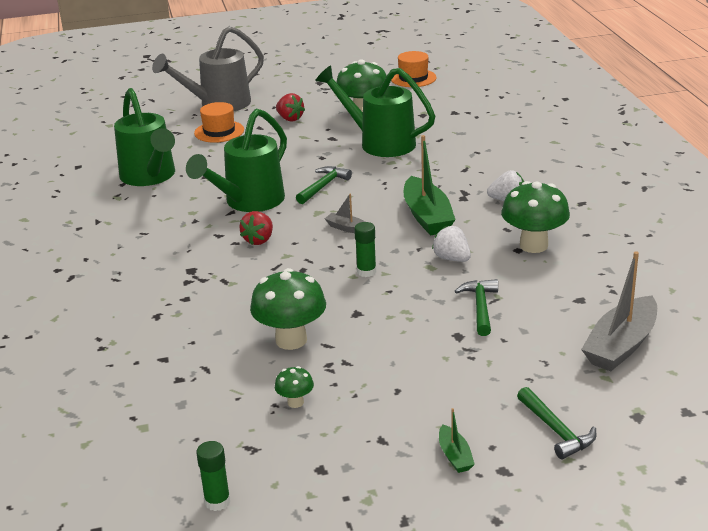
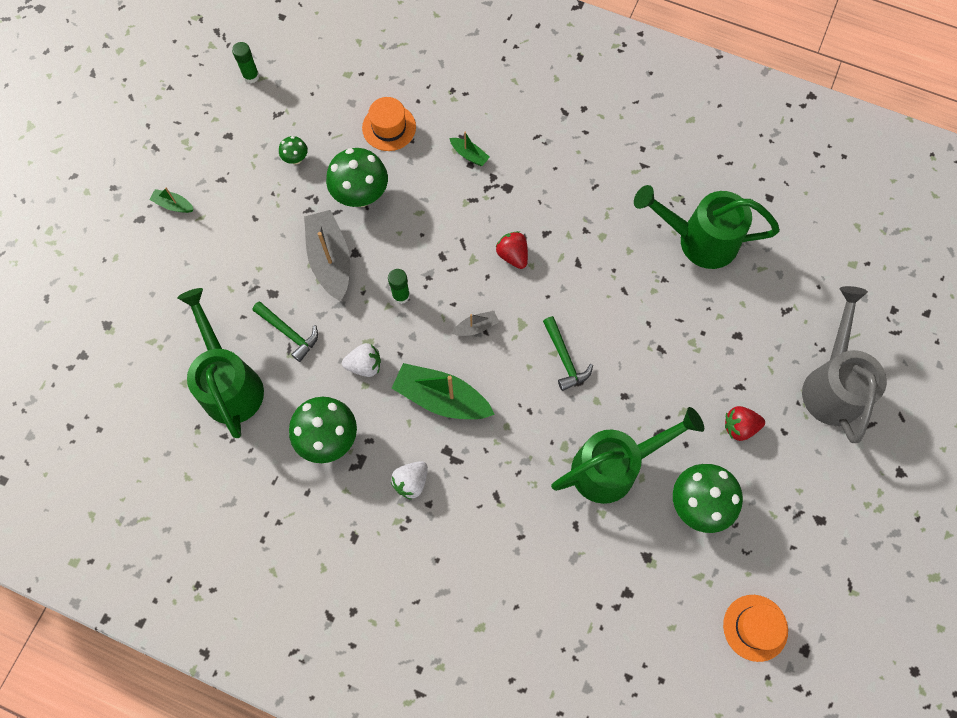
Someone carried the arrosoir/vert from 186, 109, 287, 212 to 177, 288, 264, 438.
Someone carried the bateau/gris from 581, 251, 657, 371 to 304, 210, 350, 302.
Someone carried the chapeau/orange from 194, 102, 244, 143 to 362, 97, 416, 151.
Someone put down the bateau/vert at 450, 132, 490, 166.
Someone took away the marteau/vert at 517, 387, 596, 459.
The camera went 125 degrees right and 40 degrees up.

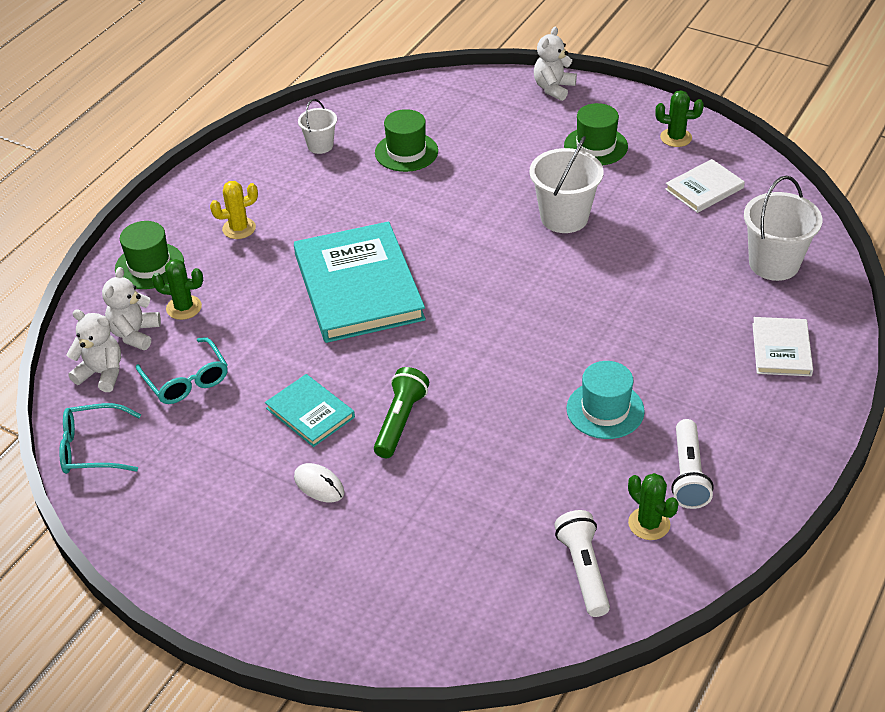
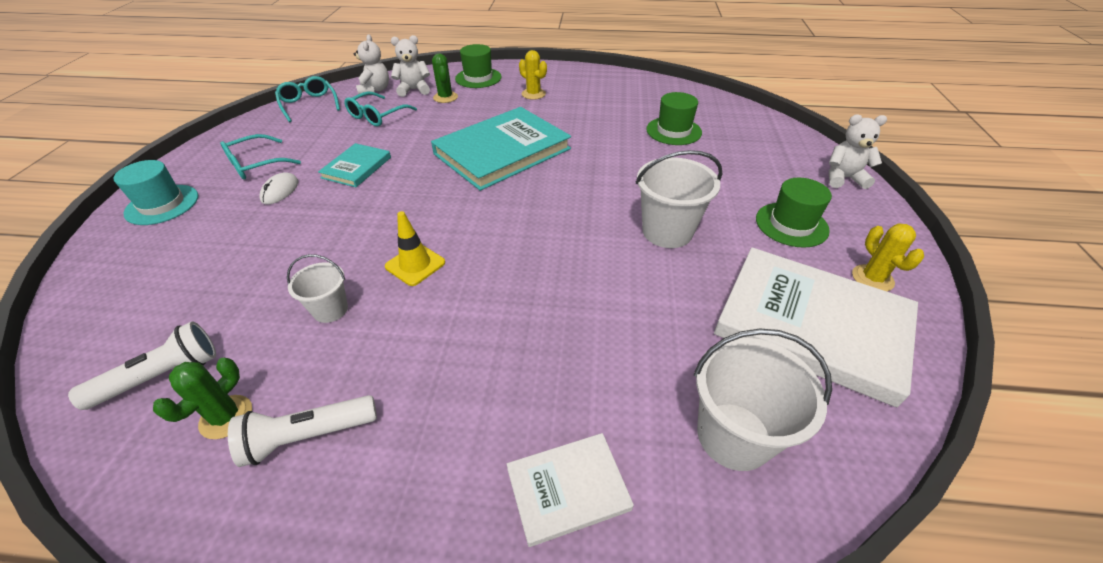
Someone carried the chapeau/turquoise from 567, 361, 645, 439 to 114, 160, 198, 225.
Someone put down the lunettes/turquoise at 220, 134, 301, 179.
Someone carried the seau/blanc from 298, 99, 337, 154 to 287, 254, 348, 323.
Someone put down the cône de chantier/jaune at 385, 211, 445, 286.
Someone scaled the livre/blanc at 665, 159, 745, 213 by 2.01.
Someone repainted the cactus/vert at 655, 91, 704, 147, which became the cactus/jaune at 852, 223, 924, 291.
Someone took away the lampe de poche/vert at 374, 367, 429, 458.
The camera went 65 degrees right and 0 degrees up.

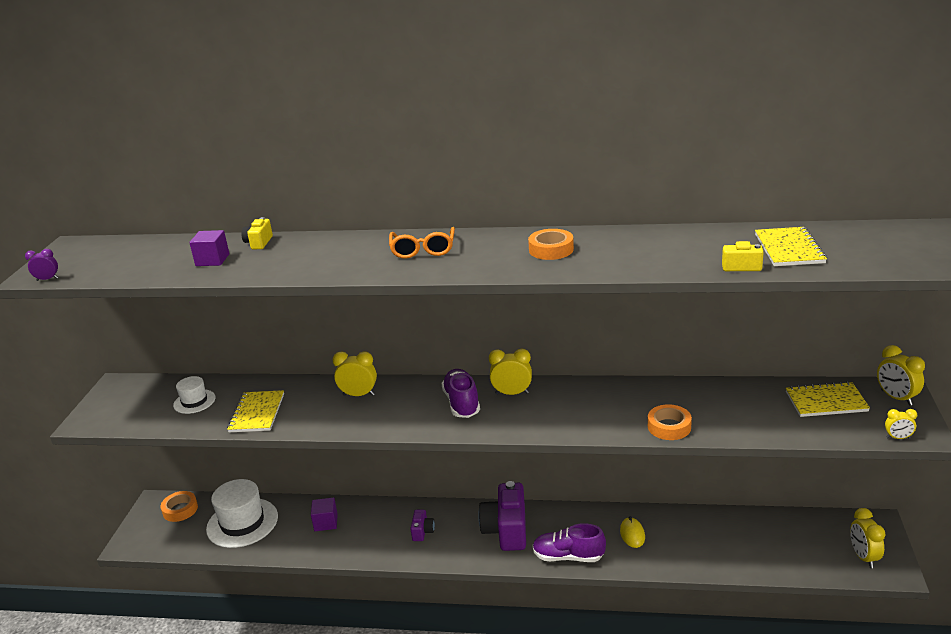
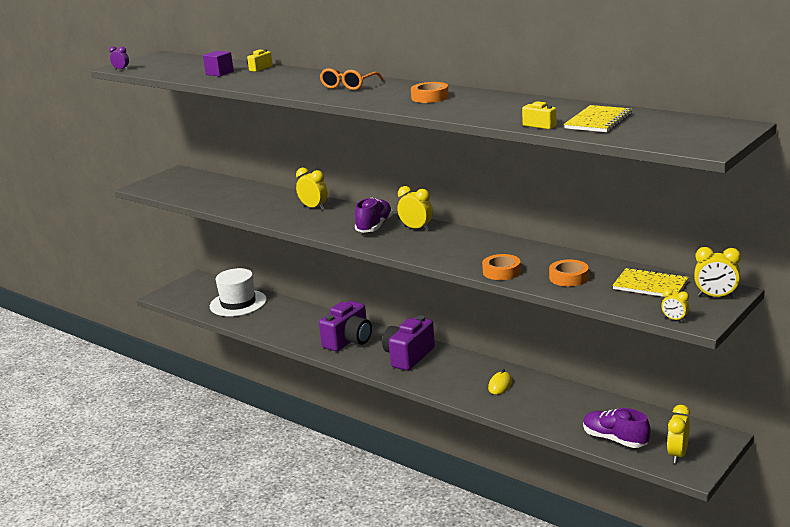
Someone scaled the appareil photo/violet at 410, 510, 435, 541 by 2.12.
Someone carried the ruban adhésif/orange from 161, 491, 198, 522 to 549, 259, 589, 286.
Someone carried the chaussure/violet from 532, 523, 606, 562 to 583, 408, 650, 448.
Someone rotated the réveil/jaune at 877, 345, 925, 406 by 75 degrees counterclockwise.
Someone took away the chapeau/blanc at 173, 376, 216, 414.
Someone took away the carnet/jaune at 227, 390, 284, 432.
Someone took away the cube/violet at 311, 497, 338, 531.
The camera went 30 degrees right and 5 degrees down.

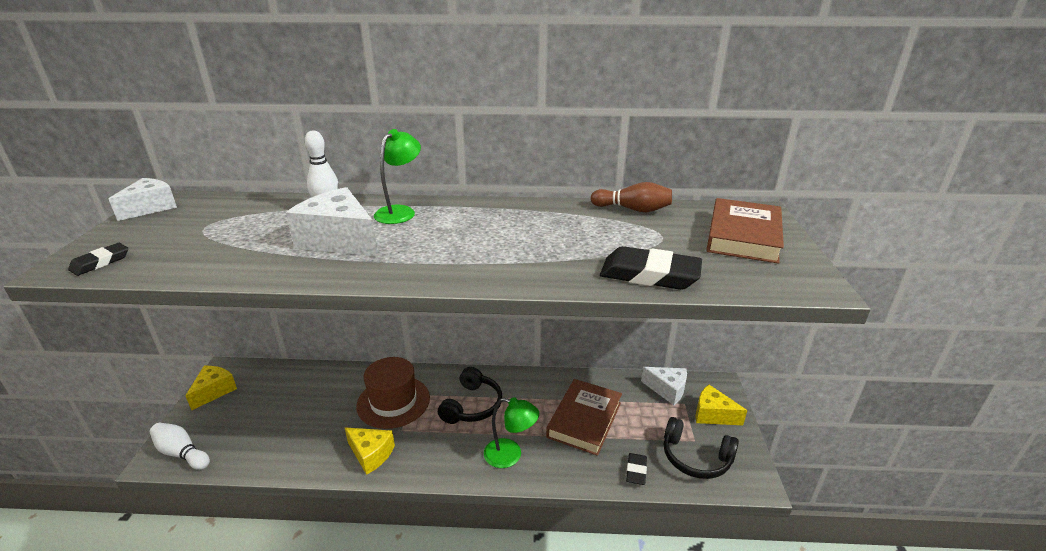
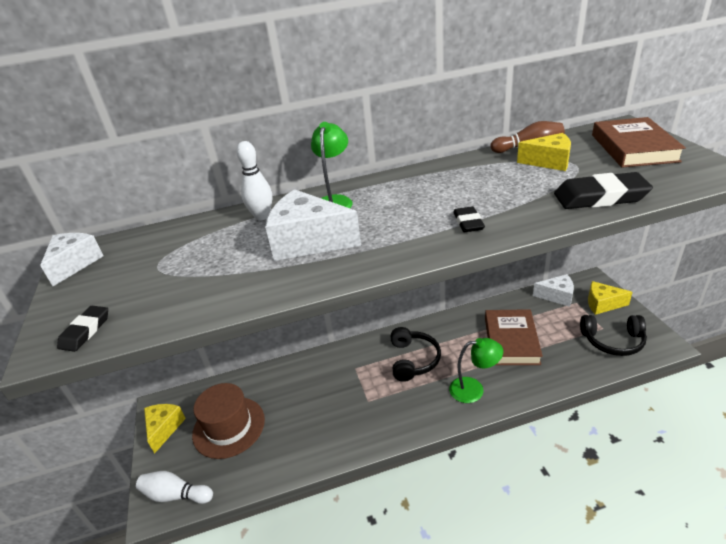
Someone carried the chapeau/marron from 356, 357, 430, 429 to 192, 383, 265, 459.
Someone carried the gomme/noir from 626, 453, 647, 485 to 453, 206, 485, 232.
Someone carried the fromage/jaune from 345, 427, 395, 475 to 517, 133, 571, 171.
The camera went 15 degrees left and 5 degrees up.

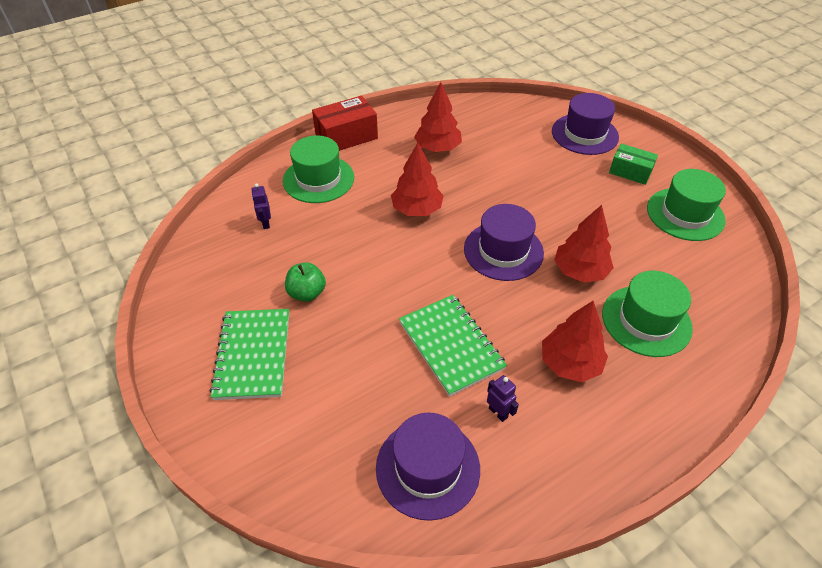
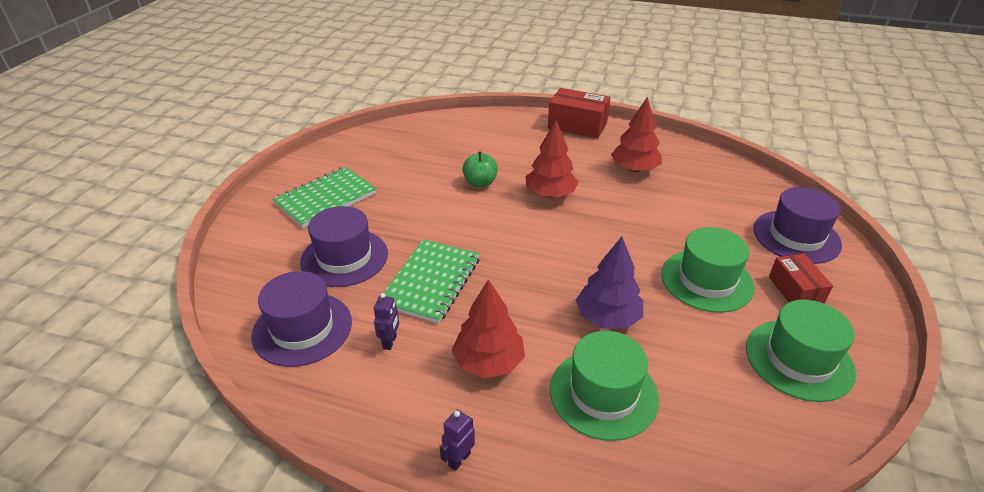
Someone carried the chapeau/violet from 464, 204, 544, 281 to 300, 206, 388, 287.
Someone carried the robot/violet from 251, 183, 271, 229 to 440, 409, 475, 471.
Someone carried the pomme/vert from 285, 262, 326, 302 to 462, 152, 498, 187.
Someone repainted the arbre/rouge at 554, 205, 614, 283, which became the arbre/violet at 576, 237, 643, 329.
Someone carried the chapeau/vert from 283, 136, 354, 203 to 661, 227, 755, 313.
Someone repainted the boîte/vert at 609, 144, 658, 185, which became the boîte/rouge at 769, 254, 833, 304.
The camera went 50 degrees right and 10 degrees down.

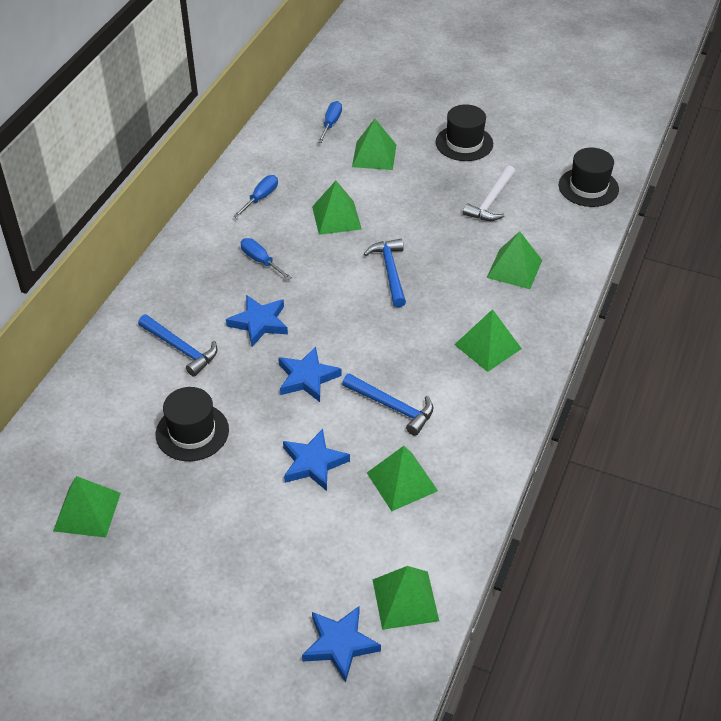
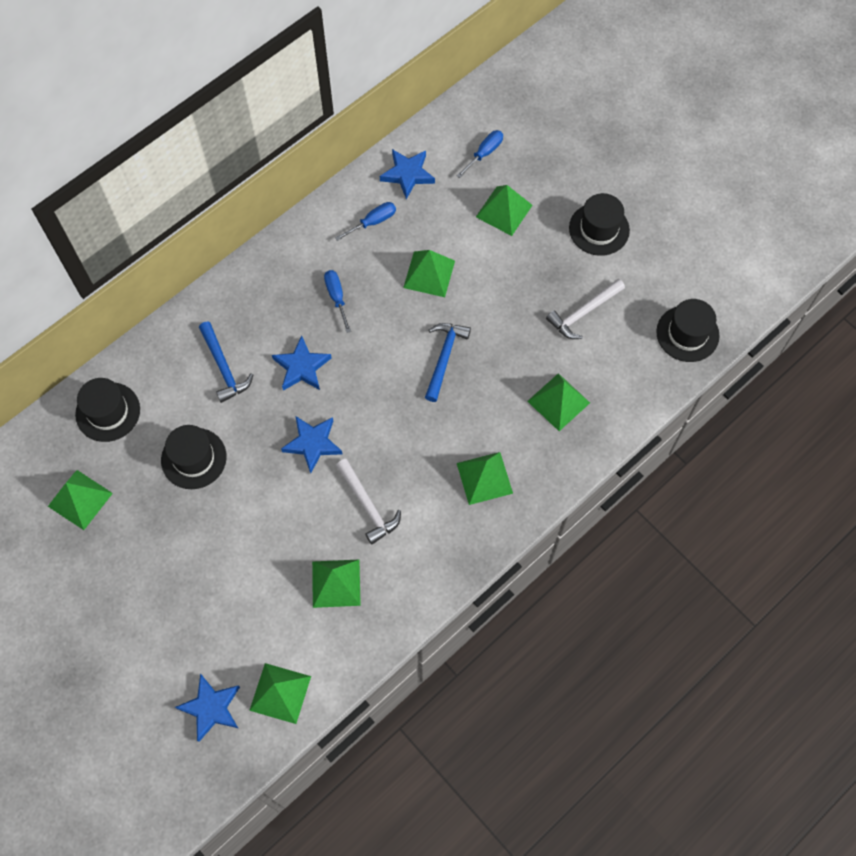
Someone put down the chapeau/noir at 75, 378, 140, 442.
Someone repainted the marteau/bleu at 342, 374, 433, 436, which became the marteau/blanc at 336, 459, 401, 544.
Someone carried the étoile/bleu from 283, 429, 350, 491 to 380, 149, 435, 199.
The camera went 25 degrees right and 20 degrees up.

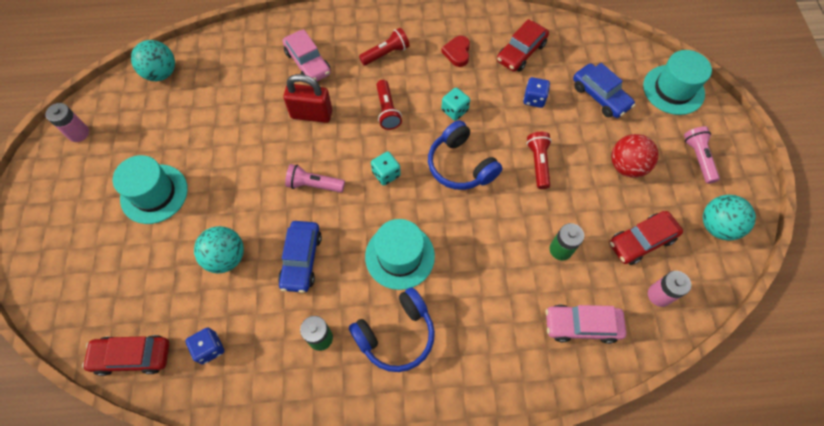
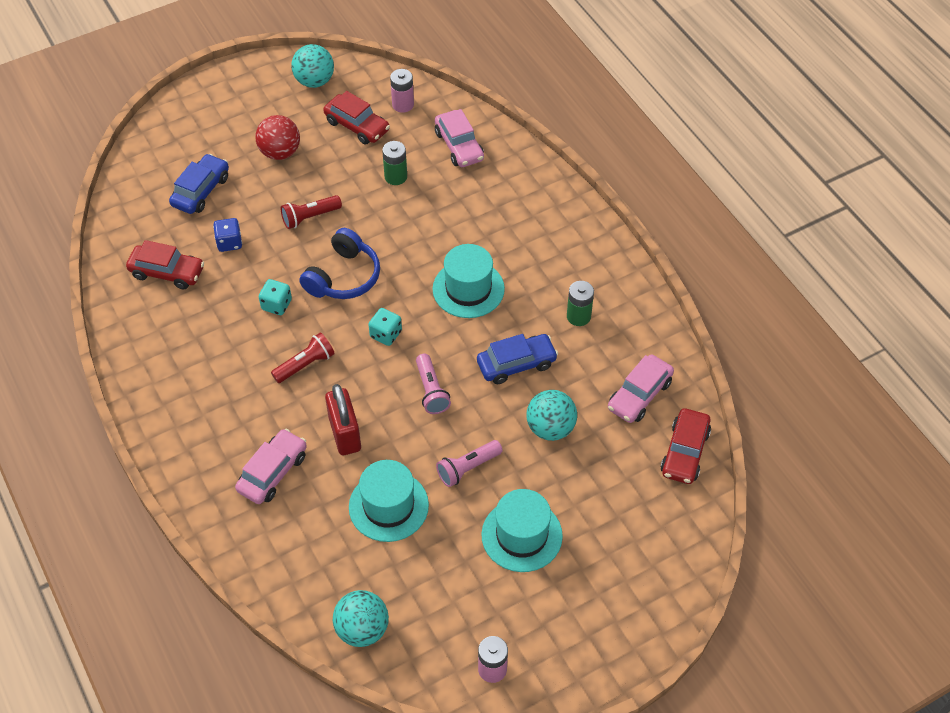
Someone carried the chapeau/turquoise from 643, 50, 712, 115 to 349, 460, 429, 542.
Someone carried the lampe de poche/rose from 684, 126, 720, 184 to 436, 440, 502, 487.
Someone swapped the dé/bleu at 186, 328, 224, 365 for the voiture/rose at 608, 355, 674, 423.
Someone rotated the voiture/rouge at 82, 335, 169, 376 by 45 degrees clockwise.
Someone took away the casque audio/bleu at 349, 287, 435, 372.
Someone took away the lampe de poche/rouge at 359, 28, 410, 66.
Someone took away the cœur/rouge at 441, 36, 470, 67.
The camera went 115 degrees left and 10 degrees down.

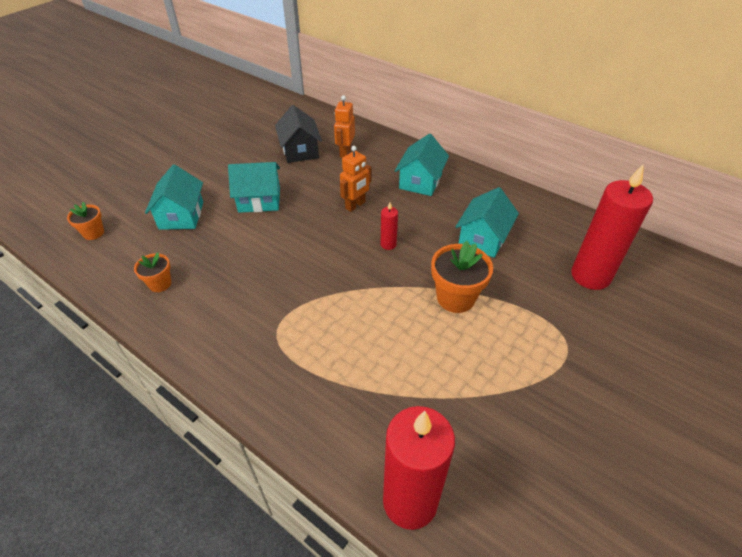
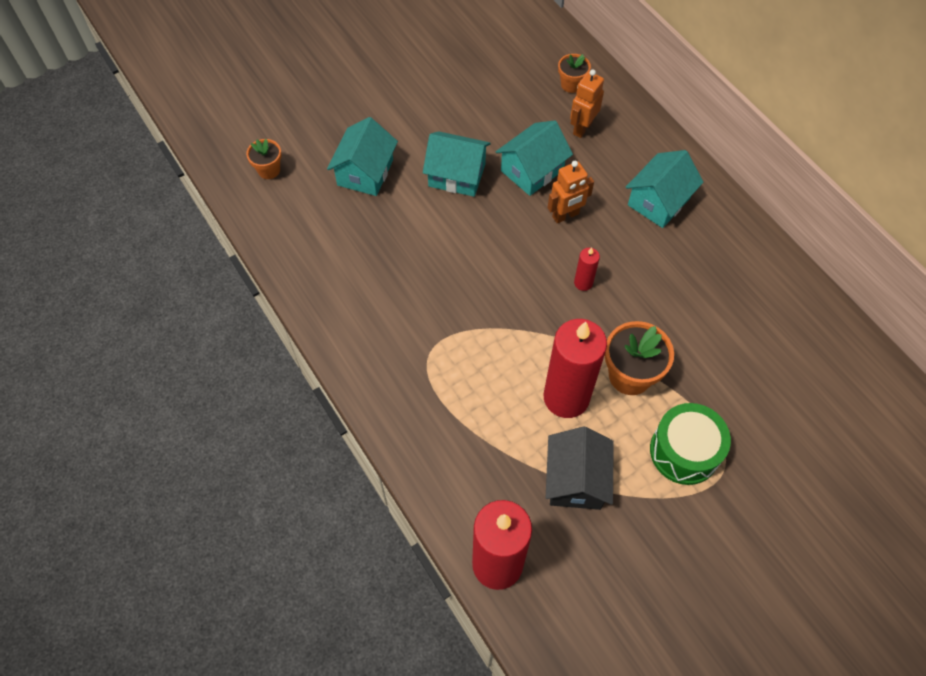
Someone carried the maison/turquoise from 455, 187, 519, 258 to 496, 120, 573, 196.
Someone carried the bougie/rouge from 571, 164, 653, 290 to 544, 319, 607, 418.
Someone carried the maison/noir from 275, 105, 322, 163 to 546, 427, 614, 510.
Someone carried the pot de fleurs/orange from 134, 252, 171, 292 to 558, 54, 591, 93.
Someone put down the tambour/vert at 650, 403, 731, 485.
The camera went 20 degrees right and 15 degrees up.

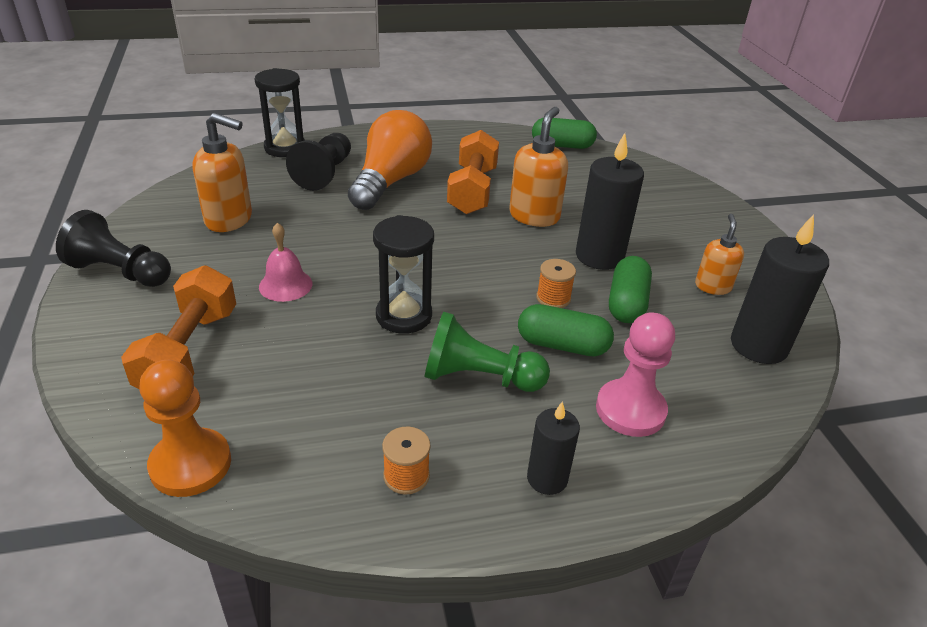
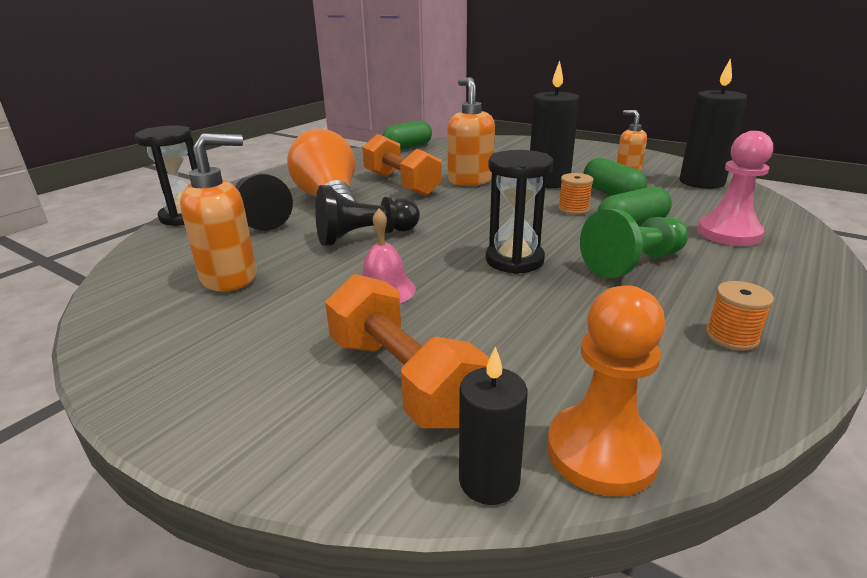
Someone carried the pion/noir from 56, 210, 171, 287 to 315, 185, 420, 246.
Someone carried the bougie/noir from 527, 401, 580, 495 to 459, 346, 528, 505.
The camera went 40 degrees left and 10 degrees down.

